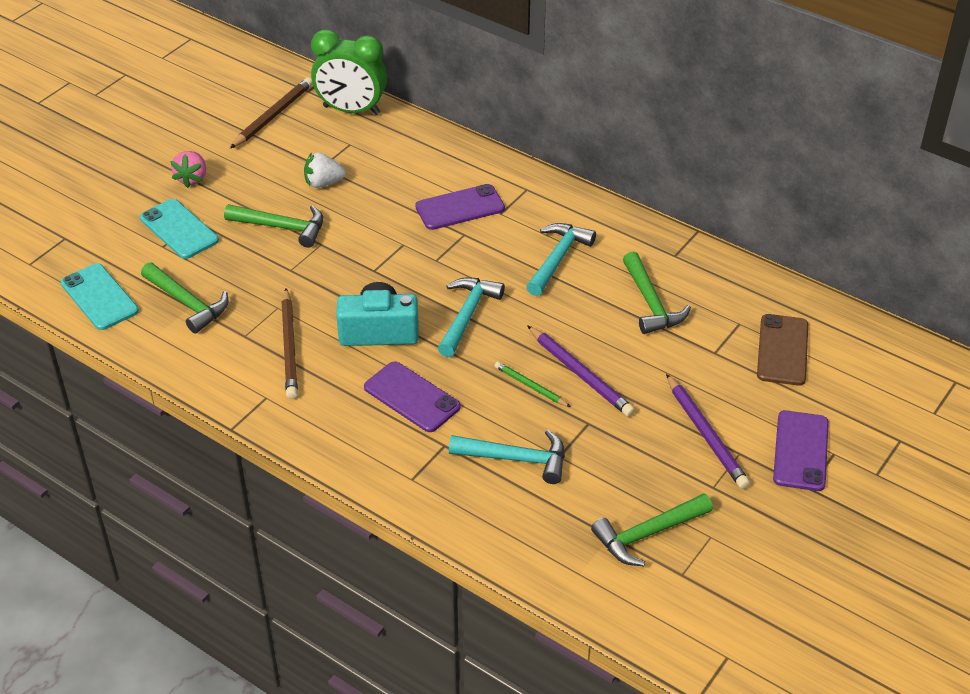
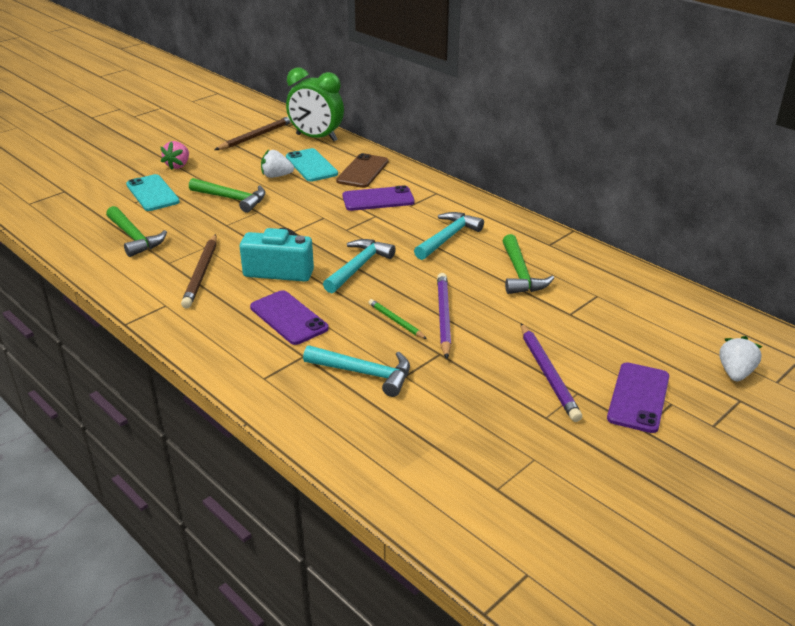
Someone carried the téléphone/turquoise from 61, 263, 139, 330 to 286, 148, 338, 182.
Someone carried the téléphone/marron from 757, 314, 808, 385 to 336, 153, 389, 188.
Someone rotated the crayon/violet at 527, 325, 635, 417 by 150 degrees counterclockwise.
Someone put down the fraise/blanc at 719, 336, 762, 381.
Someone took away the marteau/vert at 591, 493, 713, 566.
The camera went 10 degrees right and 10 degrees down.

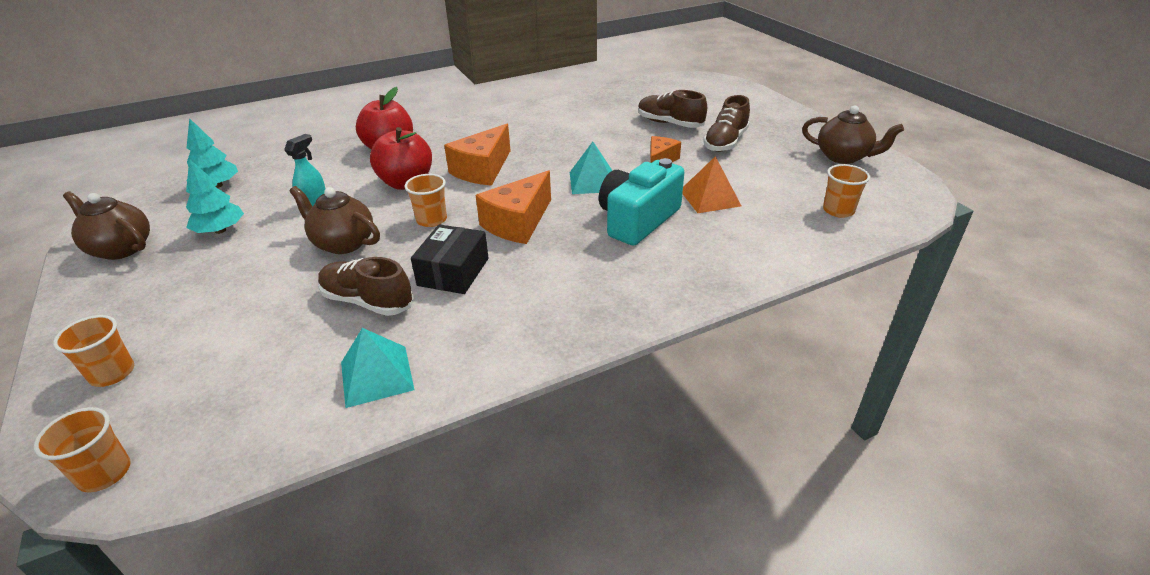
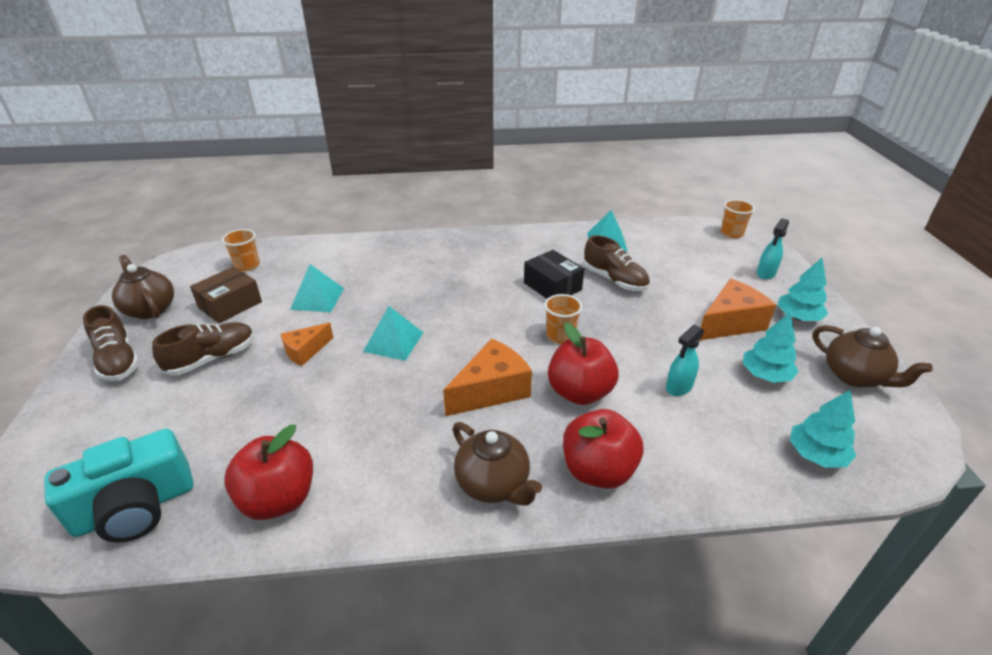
Someone carried the appareil photo/turquoise from 599, 158, 685, 246 to 44, 429, 193, 543.
Someone carried the chaussure/marron from 638, 90, 707, 128 to 83, 305, 139, 381.
Someone put down the boîte/marron at 190, 266, 262, 323.
Someone put down the pomme/rouge at 224, 425, 313, 520.
Someone repainted the pyramide/orange at 682, 156, 741, 213, which became the pyramide/turquoise at 290, 264, 344, 312.
Someone carried the théière/marron from 289, 186, 380, 254 to 452, 422, 542, 505.
Someone rotated the boîte/noir at 411, 224, 489, 294 by 75 degrees counterclockwise.
Someone carried the fromage/orange from 476, 170, 551, 244 to 700, 279, 776, 340.
Someone swapped the gobelet/orange at 53, 315, 134, 387 for the vaporisateur/turquoise at 757, 218, 789, 279.
Someone put down the arbre/turquoise at 778, 258, 828, 321.
The camera went 160 degrees left and 0 degrees up.

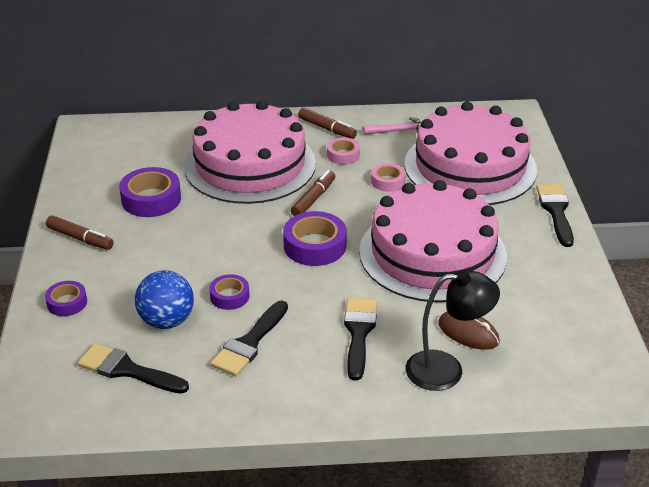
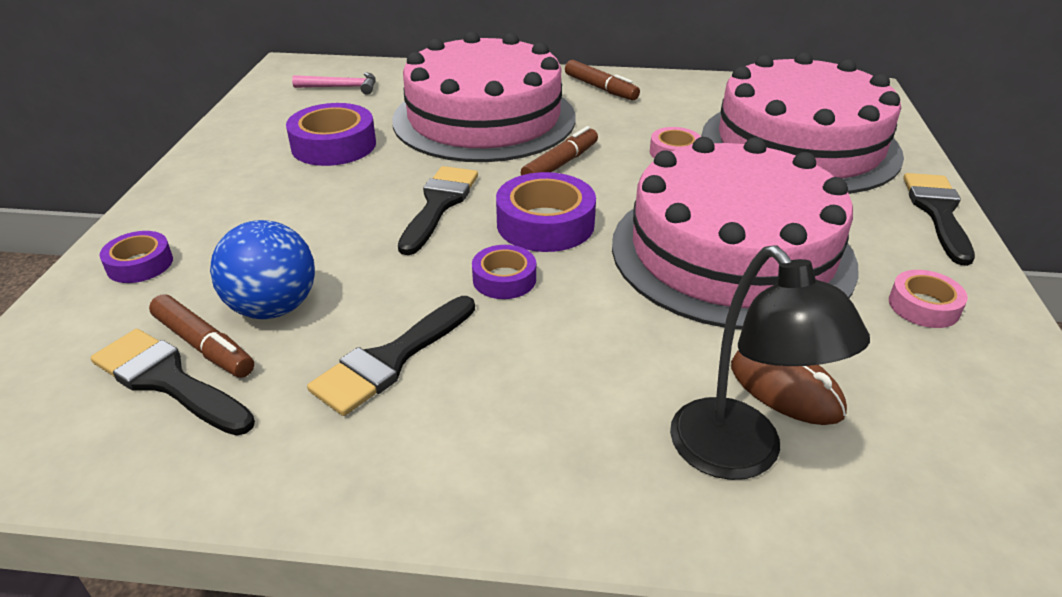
Someone carried the feutre/marron from 46, 215, 114, 250 to 149, 294, 254, 378.
Someone carried the marteau/rose from 363, 117, 421, 135 to 292, 72, 376, 95.
Someone carried the pinceau/noir from 344, 297, 377, 381 to 398, 166, 478, 255.
Someone carried the ruban adhésif/violet from 209, 274, 249, 310 to 472, 245, 536, 299.
Someone rotated the lampe/noir at 406, 270, 500, 391 by 60 degrees clockwise.
Someone carried the ruban adhésif/rose from 327, 138, 360, 165 to 889, 270, 968, 328.
The camera went 10 degrees right and 0 degrees up.

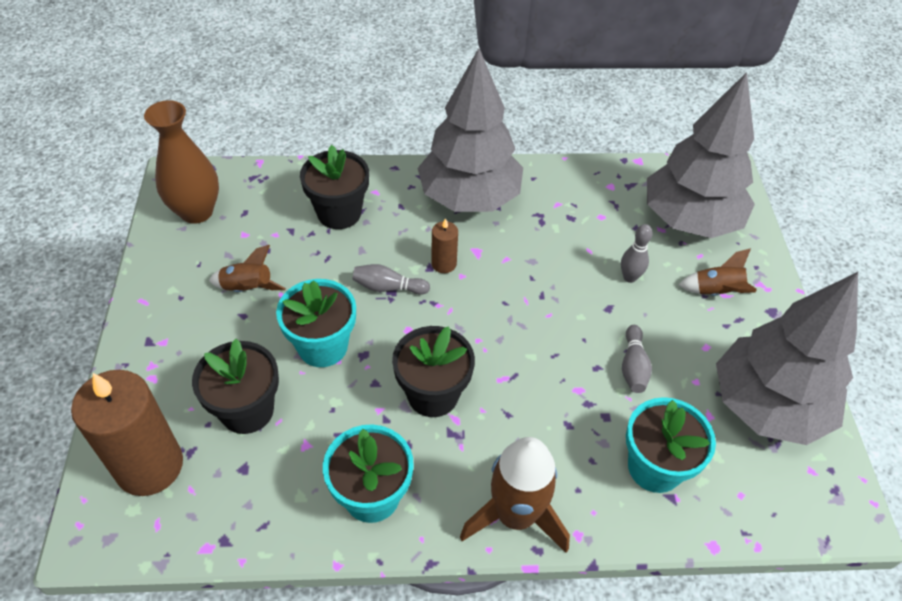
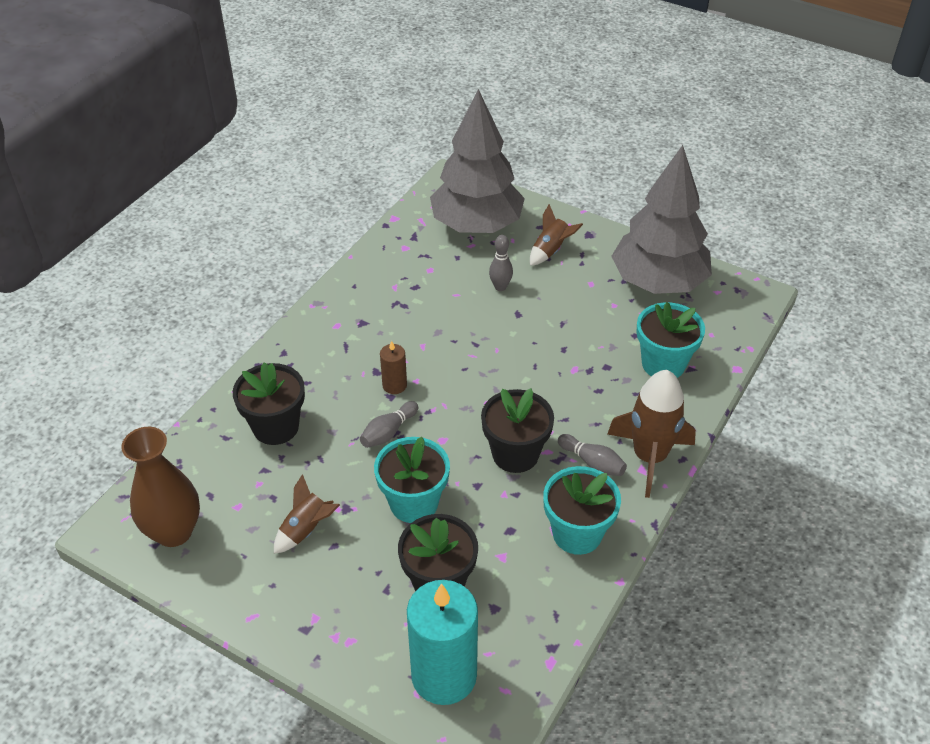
Someone repainted the bougie/marron at 71, 370, 183, 496, which became the bougie/turquoise at 407, 580, 478, 705.
Someone carried the quille/gris from 622, 325, 652, 393 to 558, 434, 627, 476.
Someone took away the arbre/gris at 418, 48, 523, 212.
The camera went 55 degrees left and 5 degrees down.

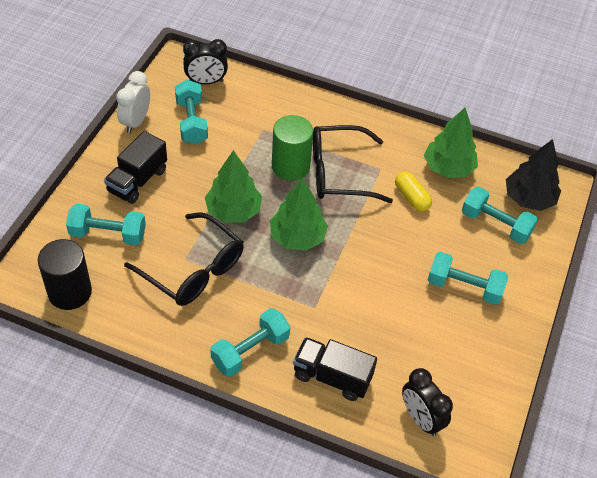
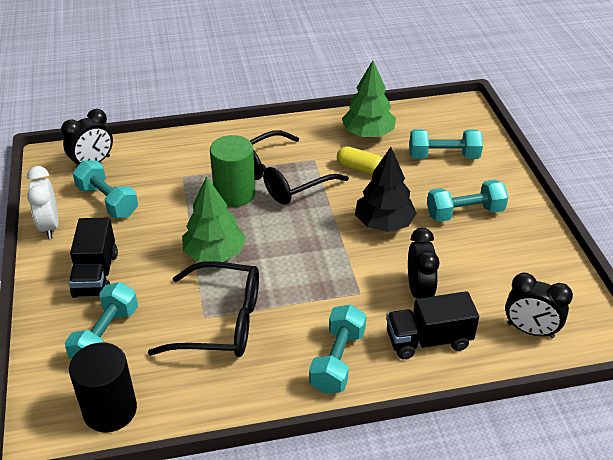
Someone rotated the haltère/turquoise at 66, 204, 146, 246 by 45 degrees counterclockwise.
Someone carried the arbre/noir from 506, 139, 561, 211 to 355, 147, 417, 232.
Someone put down the réveil/noir at 408, 228, 440, 299.
Someone took away the arbre/vert at 270, 178, 328, 251.
The camera went 30 degrees left and 10 degrees down.

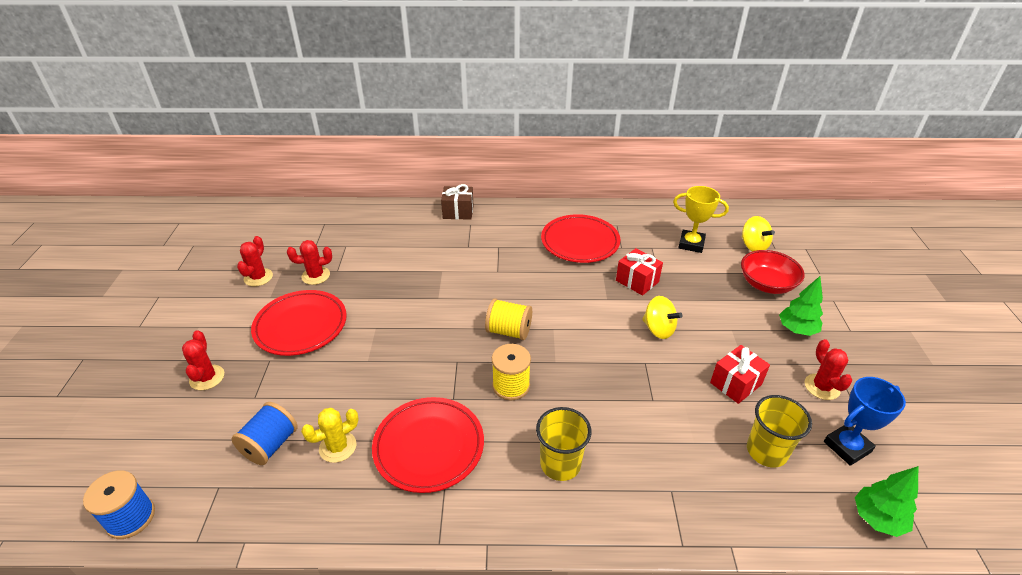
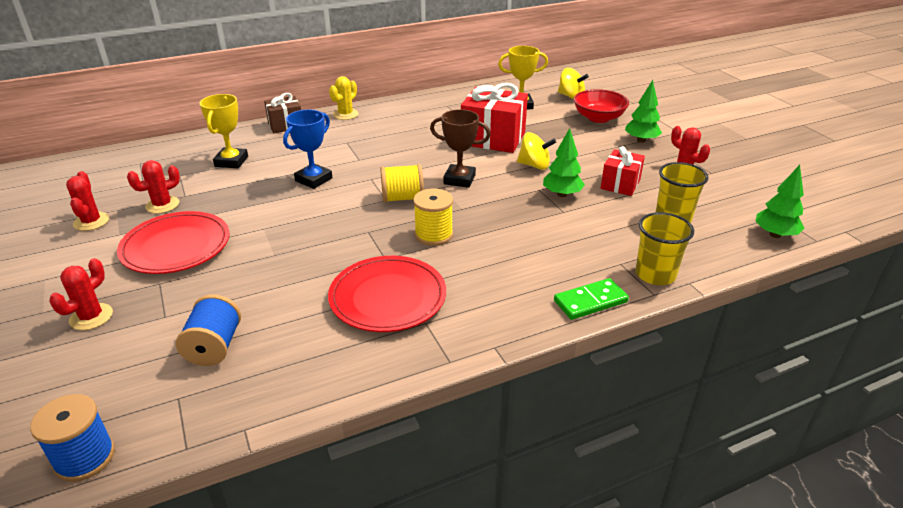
Someone rotated the cactus/rouge at 182, 330, 224, 390 by 60 degrees clockwise.
Someone put down the trophée/jaune at 200, 94, 248, 168.
Someone carried the trophée/bleu from 824, 377, 906, 466 to 283, 109, 333, 189.
Someone carried the cactus/jaune from 301, 408, 359, 463 to 329, 76, 359, 120.
Someone put down the trophée/marron at 430, 109, 491, 188.
Someone scaled the cadeau/rouge at 616, 248, 663, 296 by 1.71.
Someone put down the arbre/vert at 543, 128, 585, 197.
Someone put down the domino/vert at 554, 278, 629, 320.
Someone carried the gobelet/jaune from 536, 407, 592, 481 to 635, 212, 694, 285.
Someone took away the assiette/rouge at 541, 214, 620, 263.
The camera went 25 degrees left and 5 degrees down.

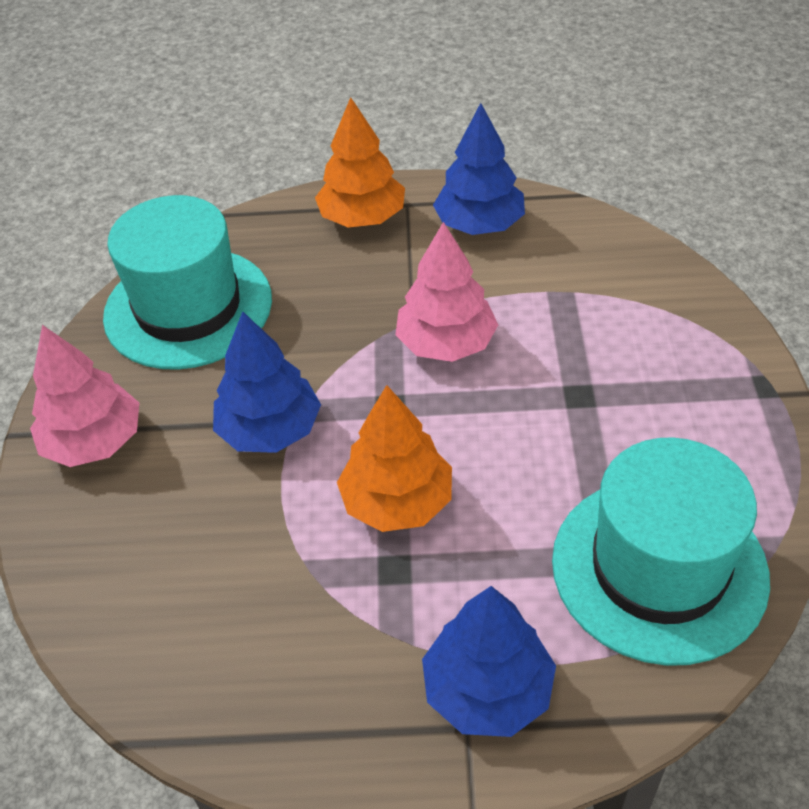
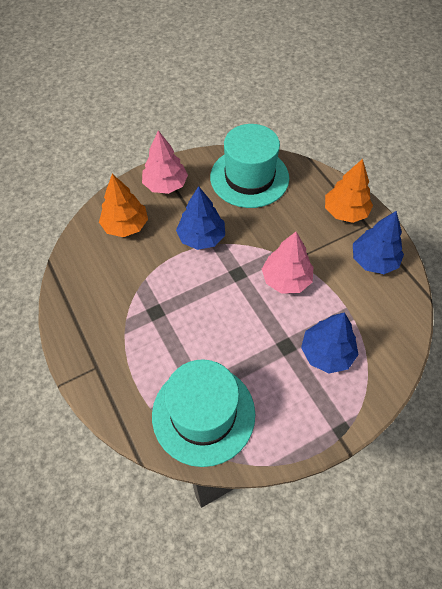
Someone carried the arbre/orange from 337, 385, 452, 532 to 99, 174, 148, 237.
Someone carried the arbre/bleu from 422, 586, 556, 737 to 301, 312, 359, 373.
The camera went 60 degrees right and 10 degrees up.

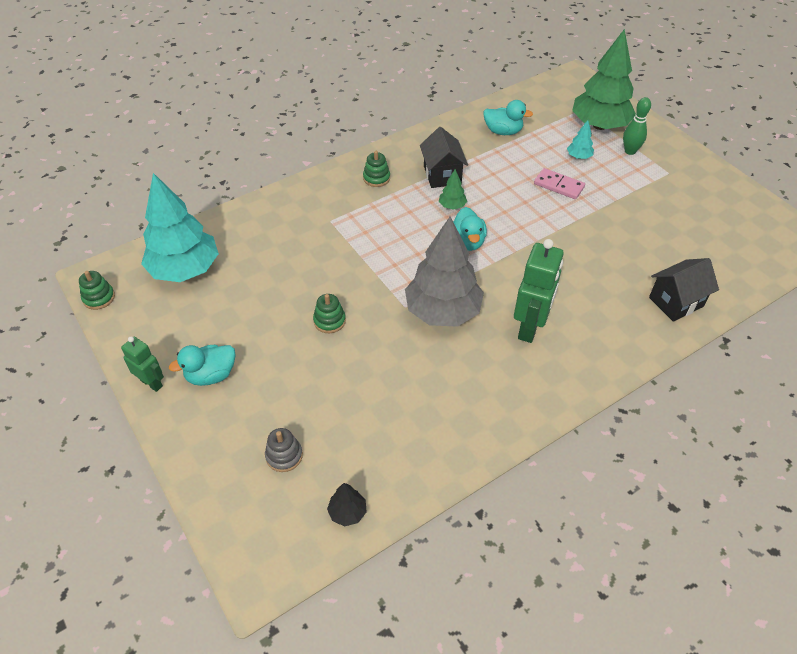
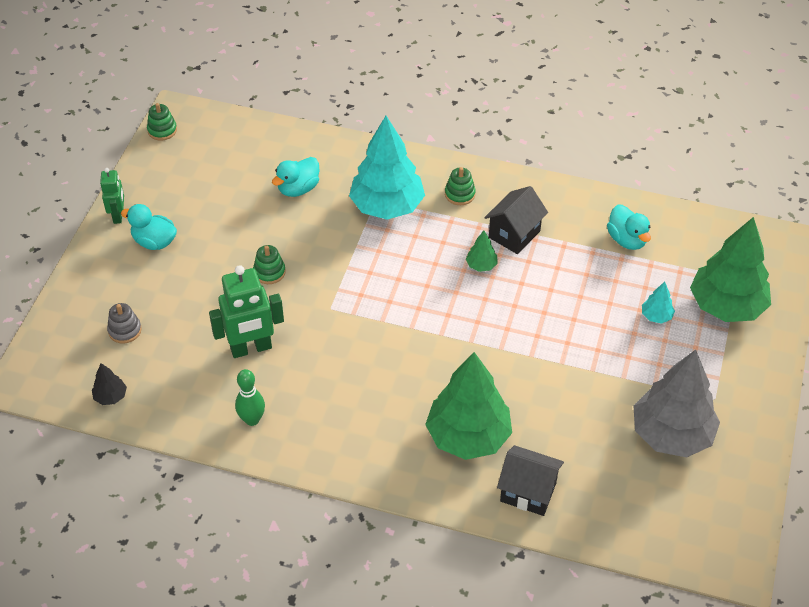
Someone carried the robot/vert from 514, 239, 564, 343 to 209, 265, 284, 358.
Someone carried the quille/vert from 623, 97, 651, 155 to 235, 369, 265, 426.
Someone carried the canard/turquoise from 453, 207, 487, 251 to 272, 157, 320, 197.
Someone carried the arbre/turquoise from 141, 173, 219, 282 to 349, 116, 425, 220.
Someone put down the arbre/vert at 425, 352, 512, 460.
Someone carried the arbre/gris from 405, 217, 484, 327 to 634, 350, 720, 457.
Someone took away the domino/rose at 534, 168, 585, 199.
The camera went 50 degrees right and 0 degrees up.

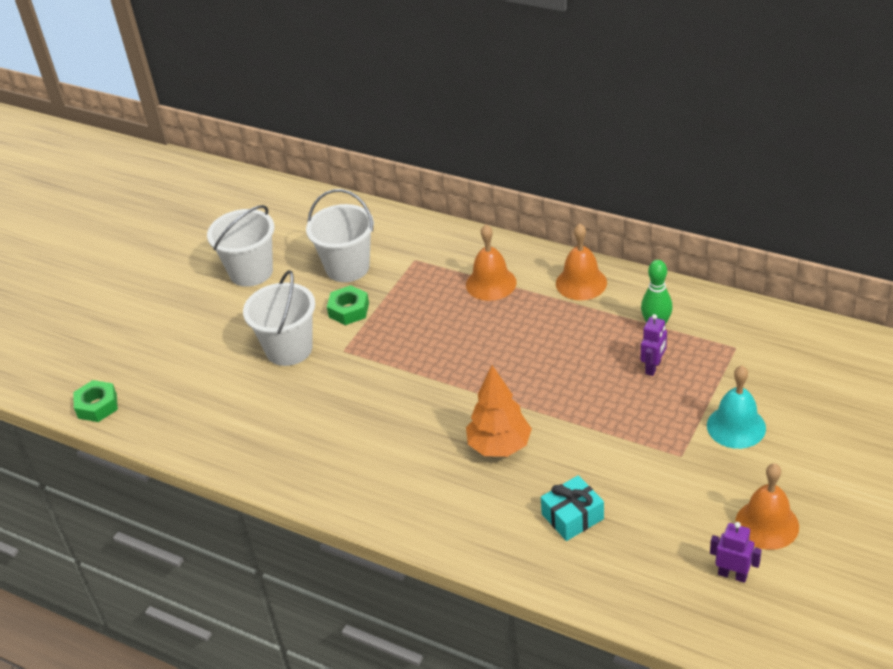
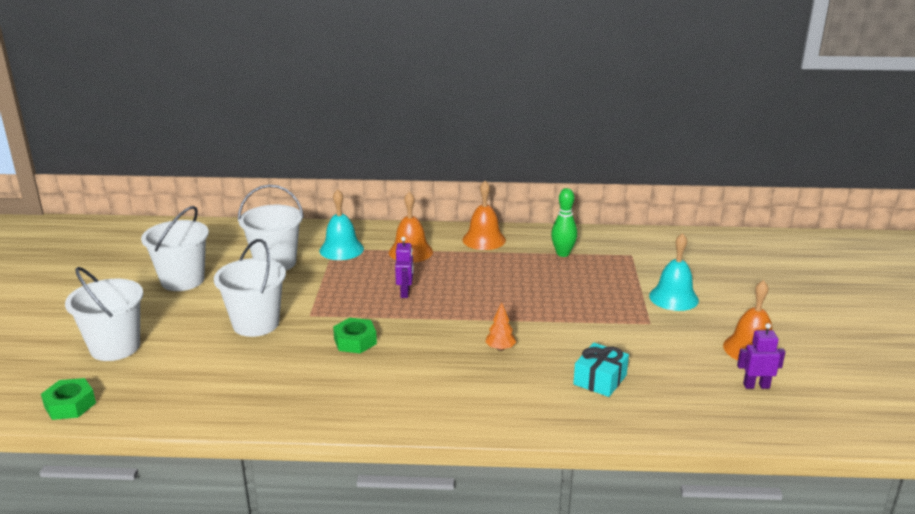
Someone put down the seau/blanc at 65, 267, 143, 361.
Someone put down the cloche/turquoise at 320, 189, 364, 260.
Someone carried the écrou/vert from 327, 285, 369, 325 to 333, 318, 377, 354.
Someone carried the robot/violet from 641, 314, 667, 376 to 395, 237, 413, 298.
Someone scaled the arbre/orange at 466, 365, 532, 457 by 0.51.
The camera went 30 degrees left and 15 degrees down.

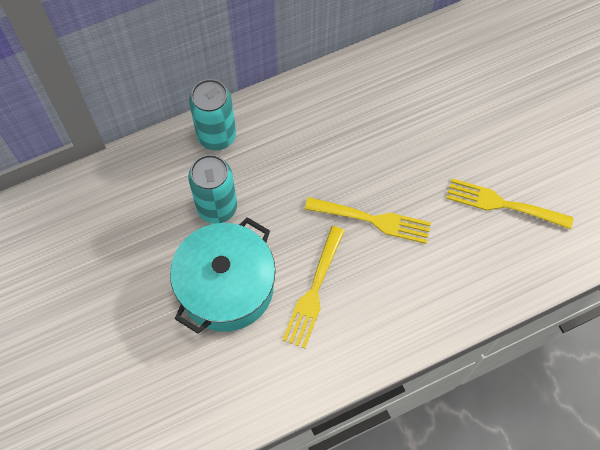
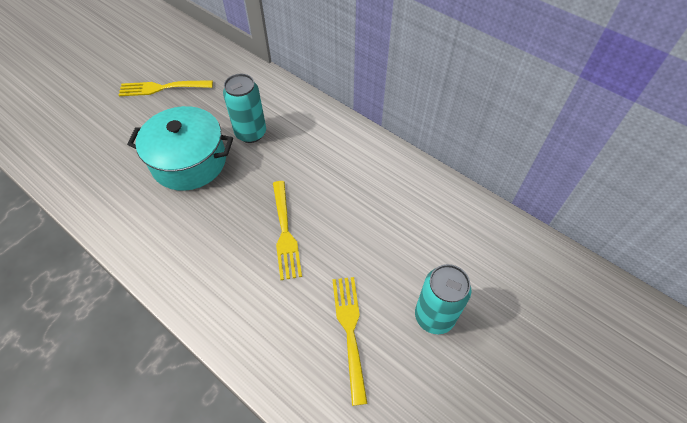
Someone carried the fourchette/jaune from 283, 226, 345, 348 to 119, 80, 213, 96.
Someone carried the canette/turquoise from 189, 79, 236, 150 to 415, 264, 471, 334.
The camera went 65 degrees right and 10 degrees down.

